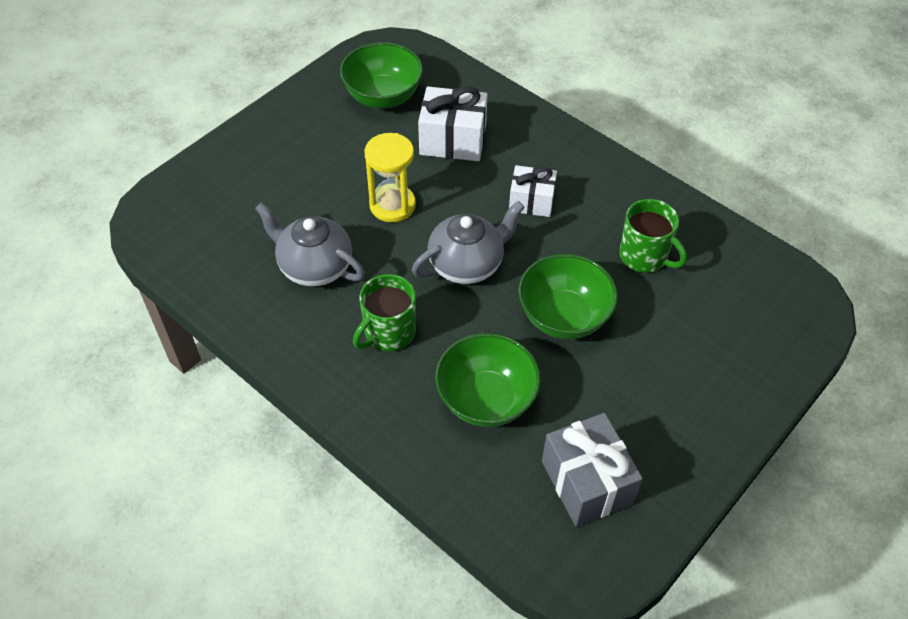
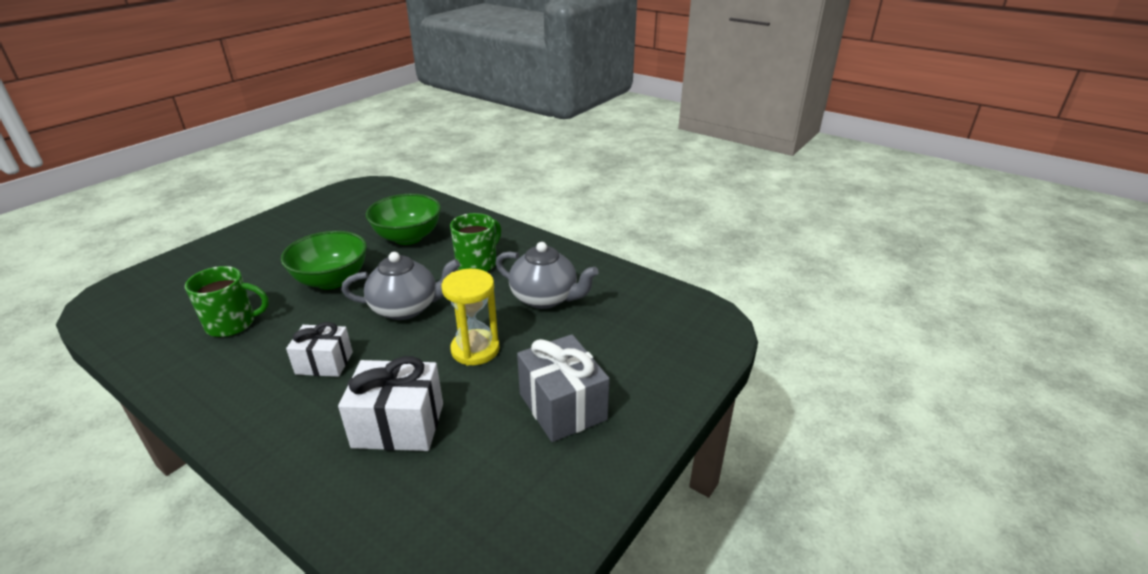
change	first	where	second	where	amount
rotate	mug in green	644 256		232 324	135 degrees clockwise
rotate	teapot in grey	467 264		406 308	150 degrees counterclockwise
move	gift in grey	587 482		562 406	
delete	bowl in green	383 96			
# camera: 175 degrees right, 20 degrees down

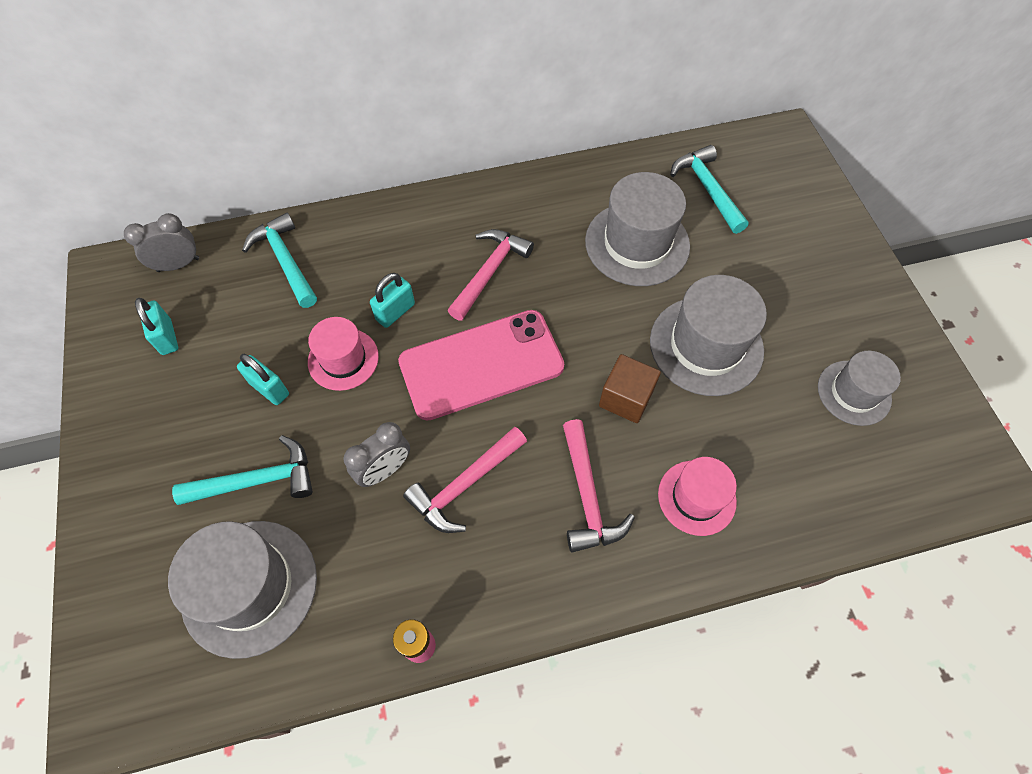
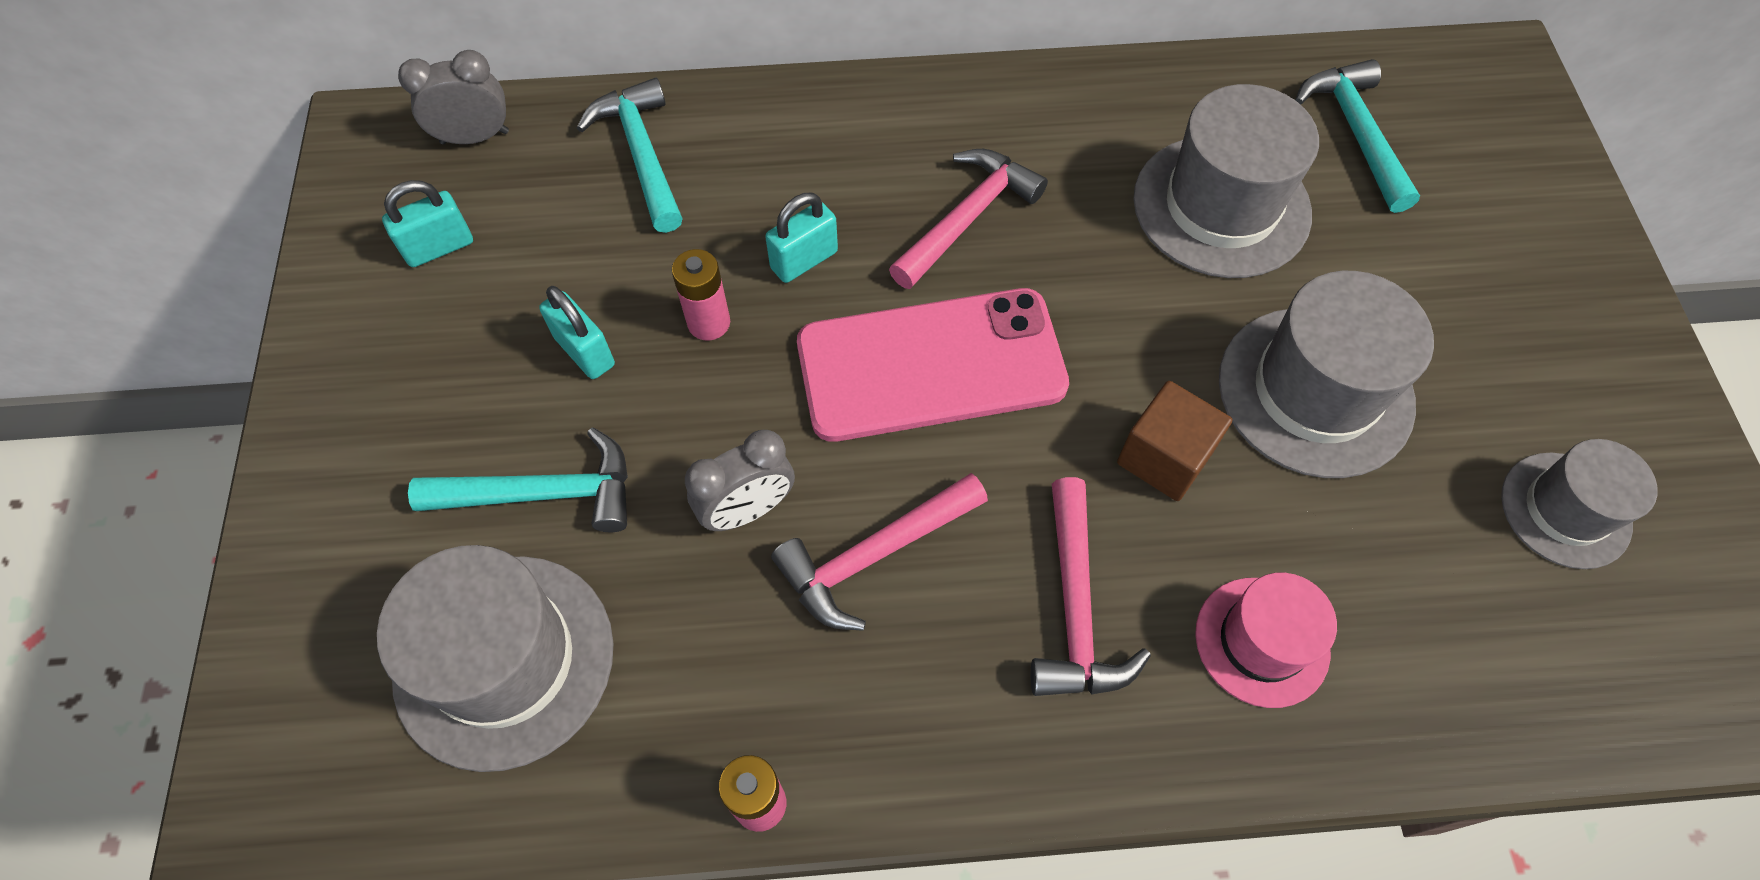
change	first	where	second	where	amount
rotate	padlock in turquoise	167 337		439 247	75 degrees clockwise
replace	hat in pink	343 359	battery in pink	709 323	
# camera: 10 degrees right, 0 degrees up

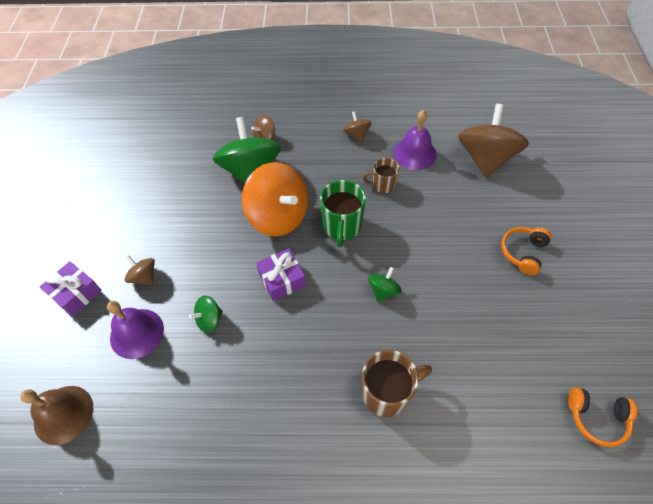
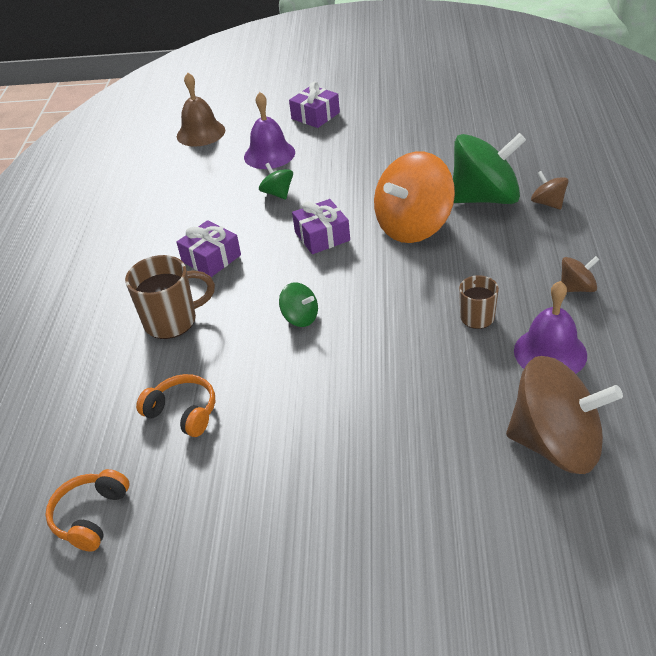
change	first	where	second	where	amount
rotate	mug in brown	387 393		172 321	90 degrees counterclockwise
move	headphones in orange	523 252		183 412	
insert			gift in purple	211 258	
delete	spinning top in brown	144 277			
delete	mug in green	342 227			
# camera: 95 degrees right, 15 degrees down

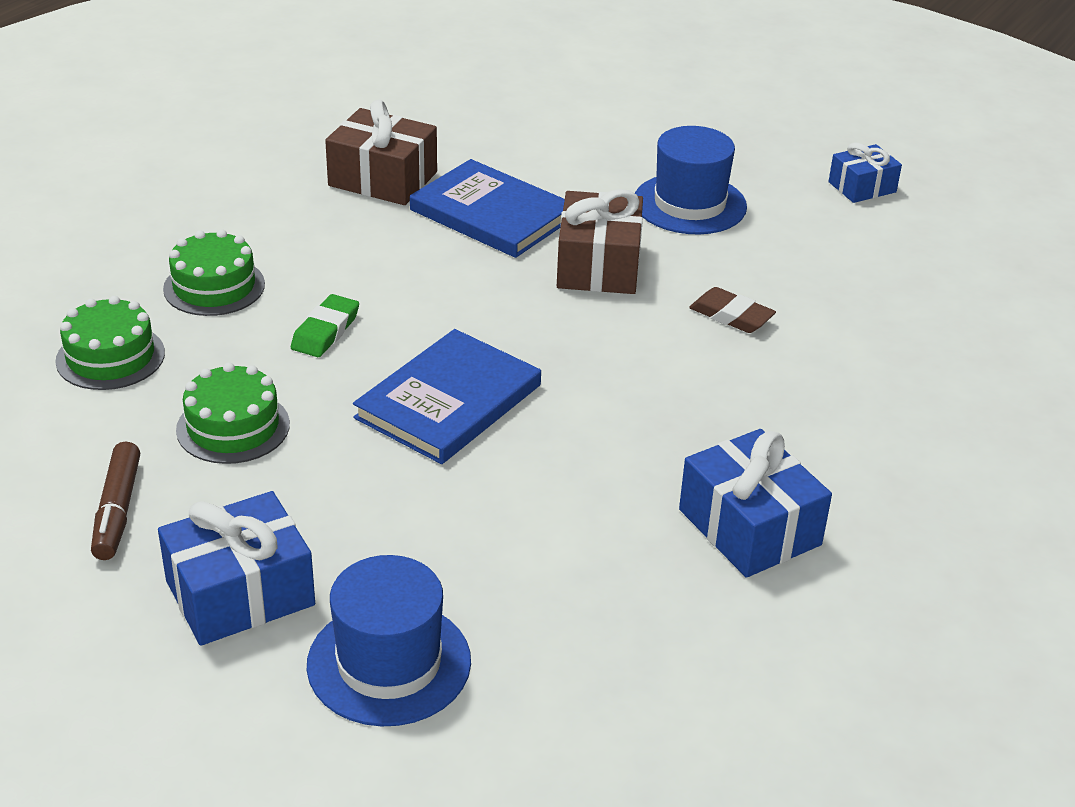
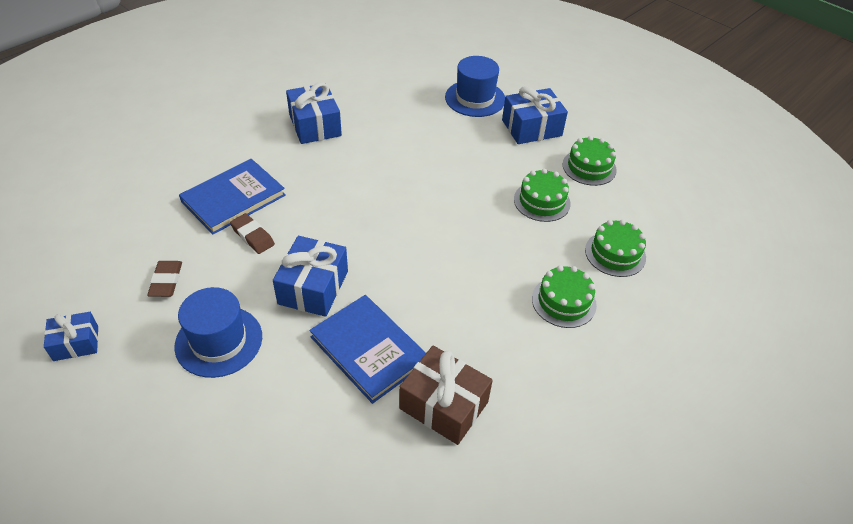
change	first	where	second	where	amount
insert			eraser in brown	166 281	
move	book in blue	448 401		233 198	
recolor	gift in brown	598 265	gift in blue	313 287	
replace	marker in brown	117 510	cake in green	589 167	
delete	eraser in green	325 331			
# camera: 170 degrees left, 10 degrees up

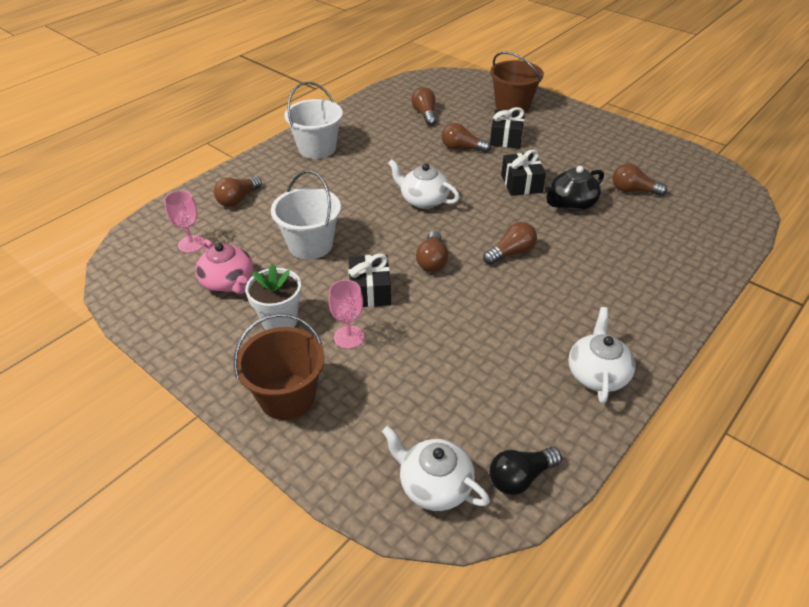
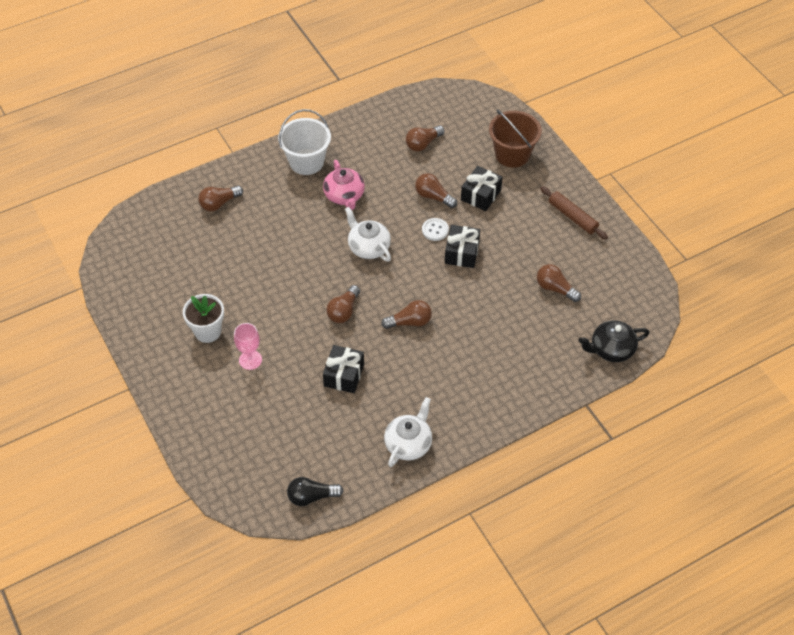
change	first	where	second	where	amount
move	teapot in pink	228 283		344 196	
move	gift in black	370 291		344 375	
rotate	light bulb in brown	425 114		423 144	135 degrees counterclockwise
insert			button in white	435 230	
insert			rolling pin in brown	572 217	
move	teapot in black	571 203		611 349	
delete	goblet in pink	191 244			
delete	bucket in brown	287 397			
delete	bucket in white	310 245			
delete	teapot in white	434 485			
# camera: 20 degrees right, 10 degrees up

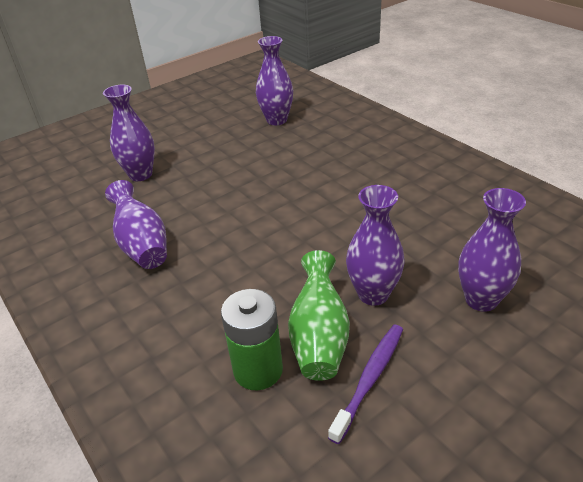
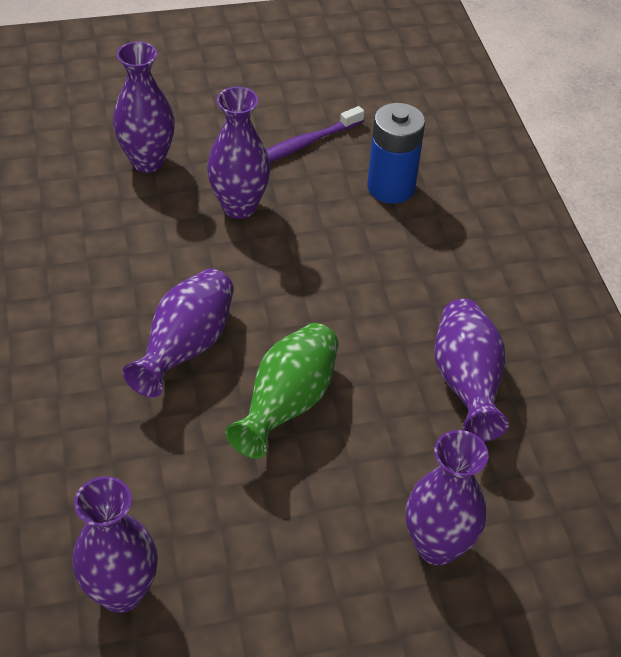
change	first	where	second	where	amount
insert			vase in purple	186 347	
move	vase in green	319 337		288 404	
recolor	battery in green	258 370	battery in blue	391 187	
# camera: 160 degrees left, 10 degrees up

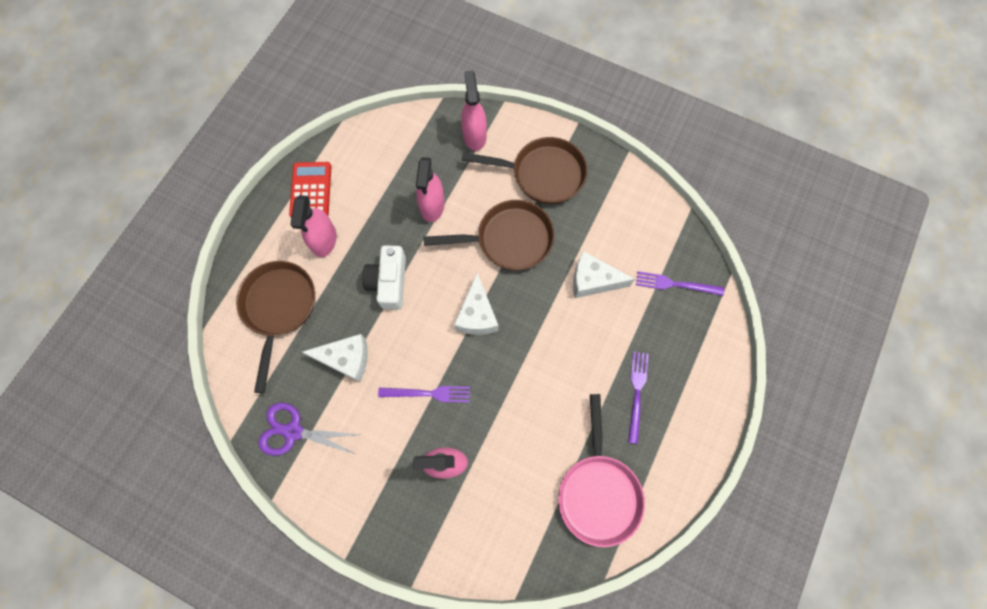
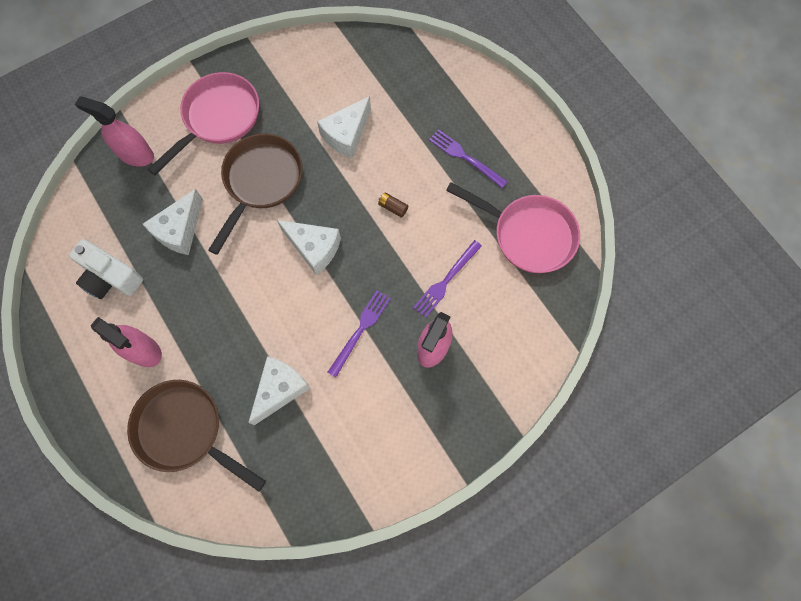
change	first	where	second	where	amount
move	camera in white	389 282		110 277	
replace	spray bottle in pink	432 206	cheese in white	180 230	
recolor	pan in brown	542 174	pan in pink	218 118	
insert			battery in brown	393 207	
move	fork in purple	675 284		446 280	
delete	scissors in purple	293 431			
delete	calculator in red	311 190			
# camera: 60 degrees left, 0 degrees up

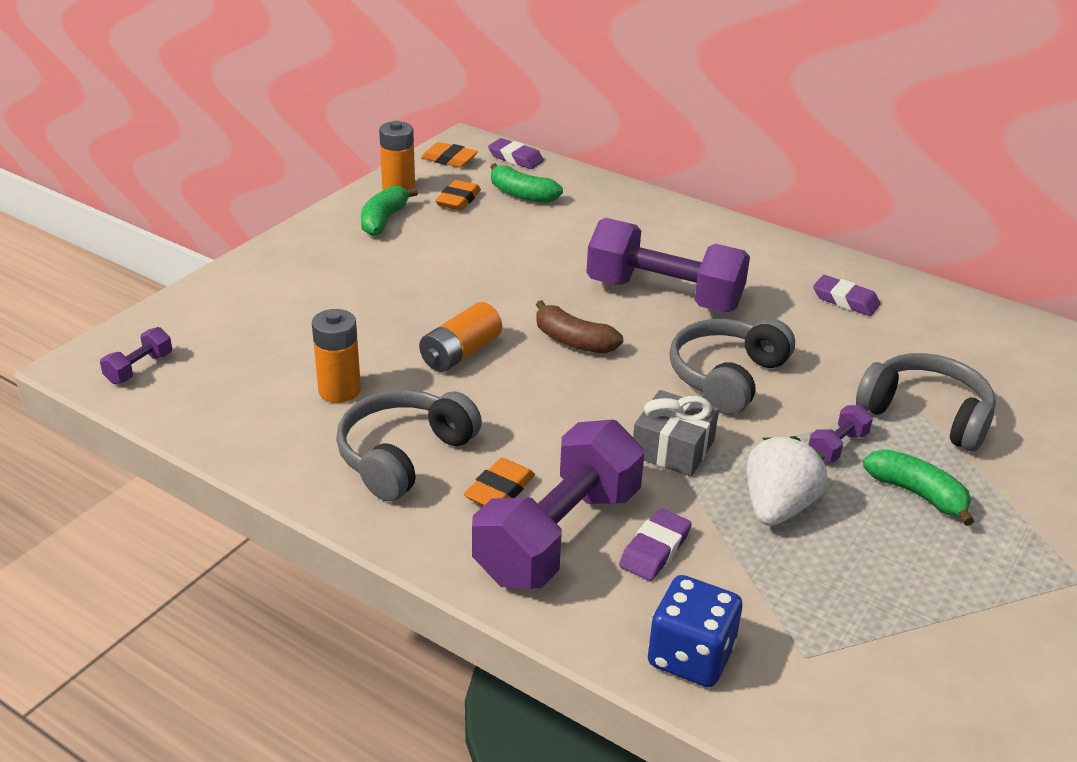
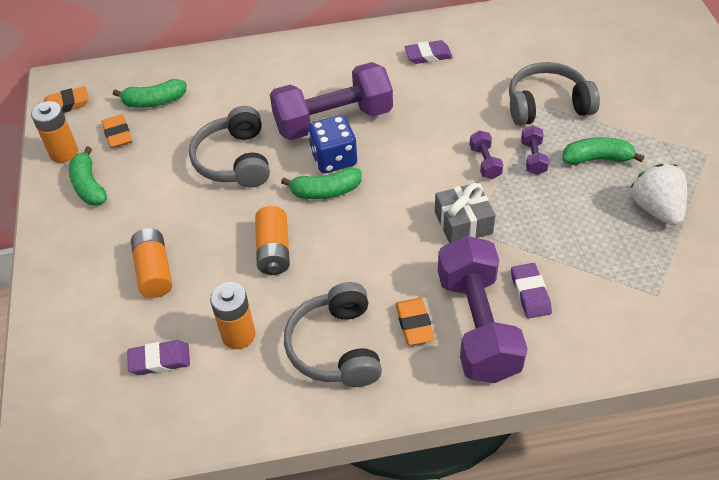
change	first	where	second	where	amount
move	eraser in purple	515 158		160 360	
insert			battery in orange	154 271	
move	headphones in grey	727 377		235 160	
recolor	banana in brown	573 341	banana in green	325 191	
move	dice in blue	690 656		334 159	
move	dumbbell in purple	139 368		485 162	
move	strawberry in white	777 507		656 209	
# camera: 40 degrees left, 15 degrees up

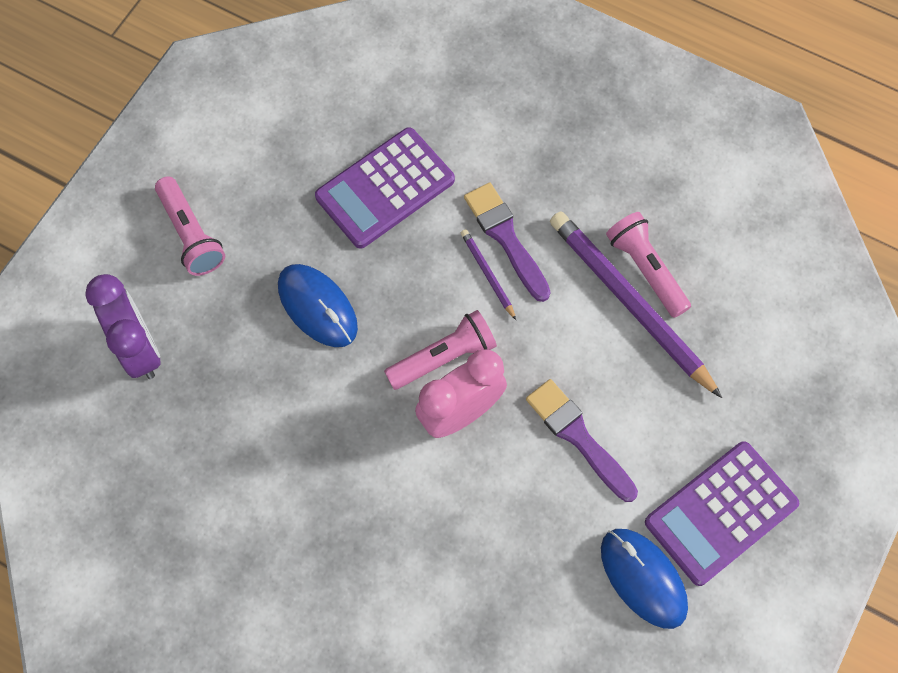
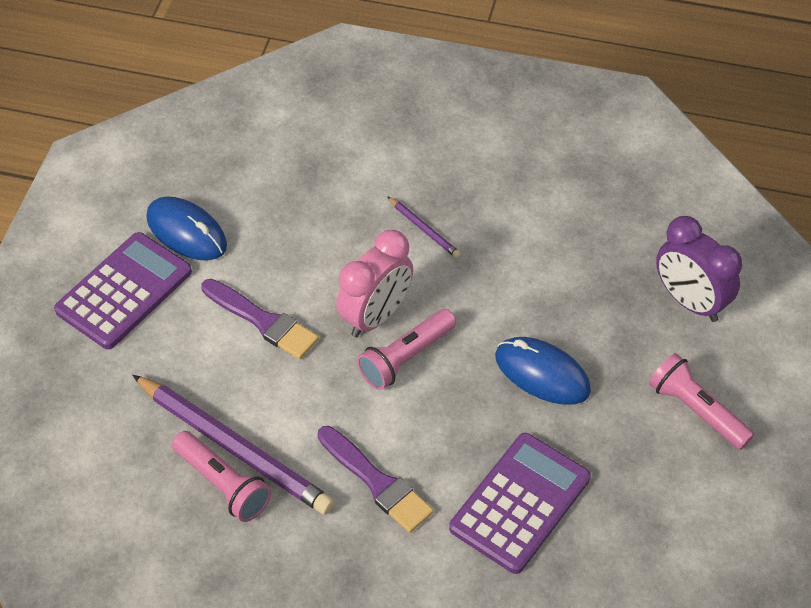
change	first	where	second	where	amount
move	pencil in purple	487 274		424 229	
# camera: 165 degrees right, 15 degrees down

